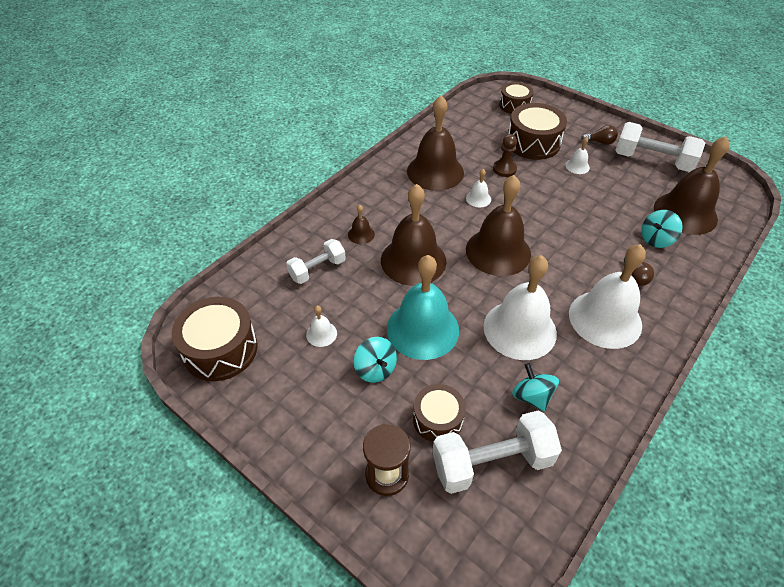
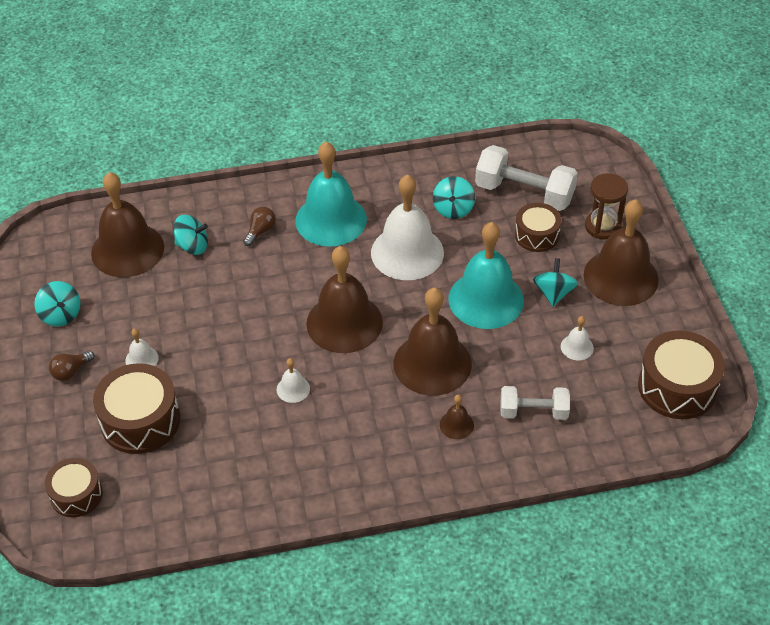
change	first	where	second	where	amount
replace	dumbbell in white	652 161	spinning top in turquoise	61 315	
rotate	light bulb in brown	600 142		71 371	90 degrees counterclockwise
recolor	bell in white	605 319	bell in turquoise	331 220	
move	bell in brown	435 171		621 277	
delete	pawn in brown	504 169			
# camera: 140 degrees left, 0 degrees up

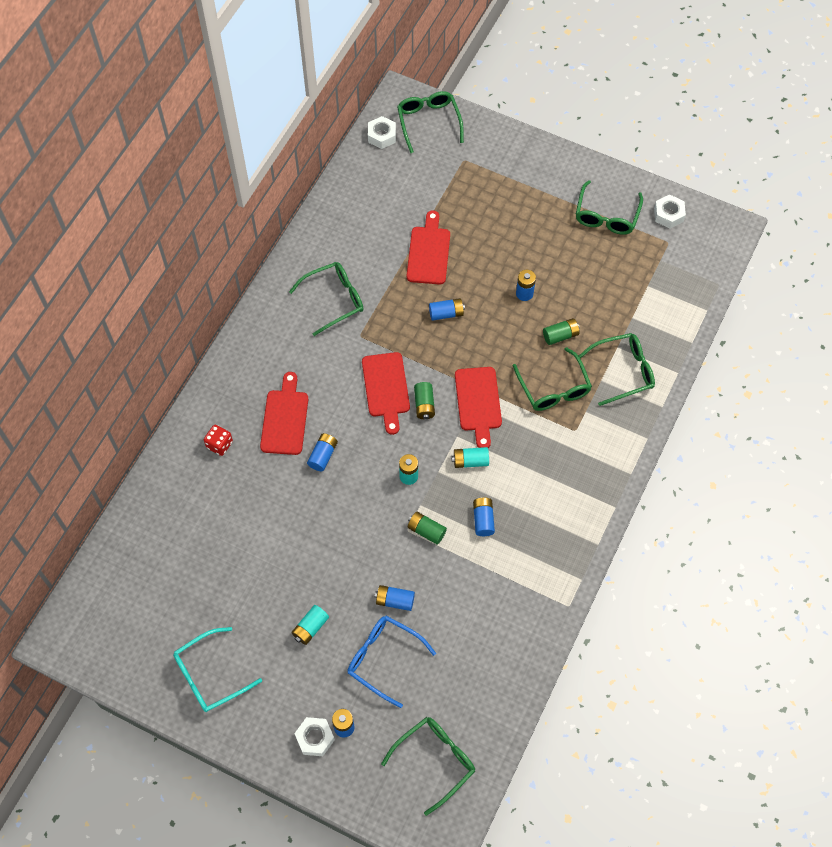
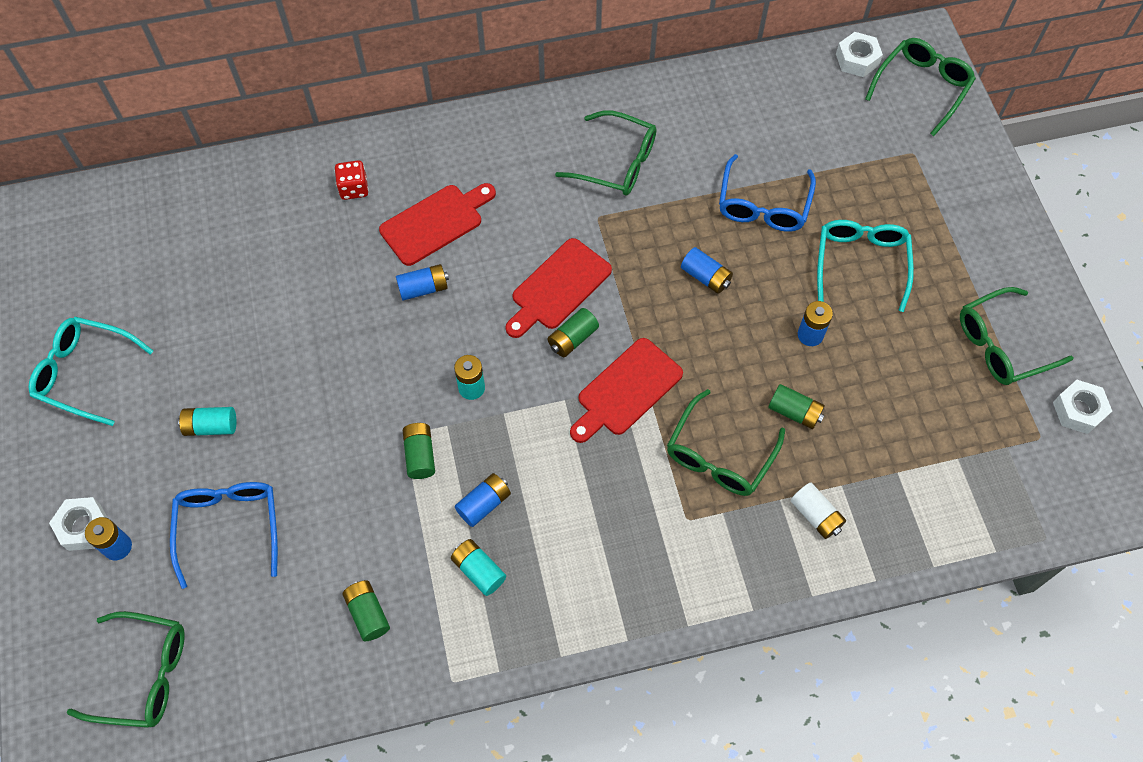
change	first	where	second	where	amount
insert			battery in green	368 613	
move	battery in turquoise	470 461		479 570	
replace	cutting board in red	428 252	glasses in blue	763 205	
replace	glasses in green	623 371	battery in white	815 515	
insert			glasses in turquoise	861 263	
delete	battery in blue	395 600			
# camera: 50 degrees right, 0 degrees up

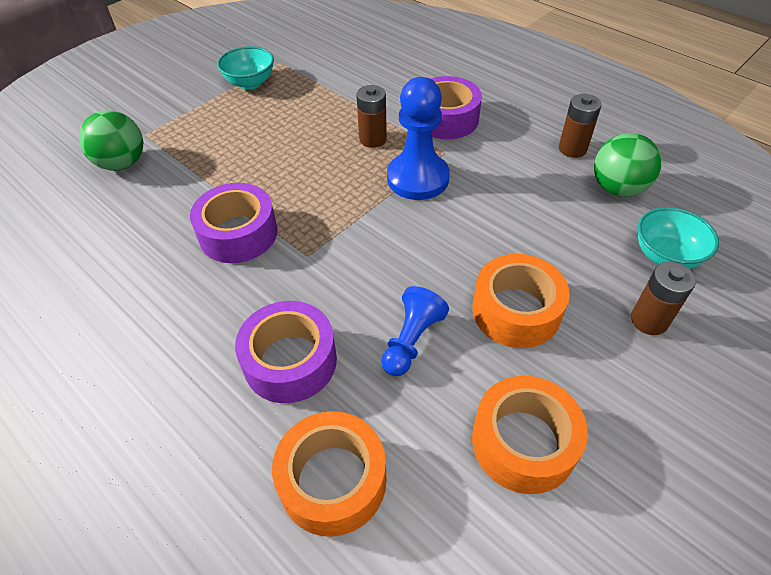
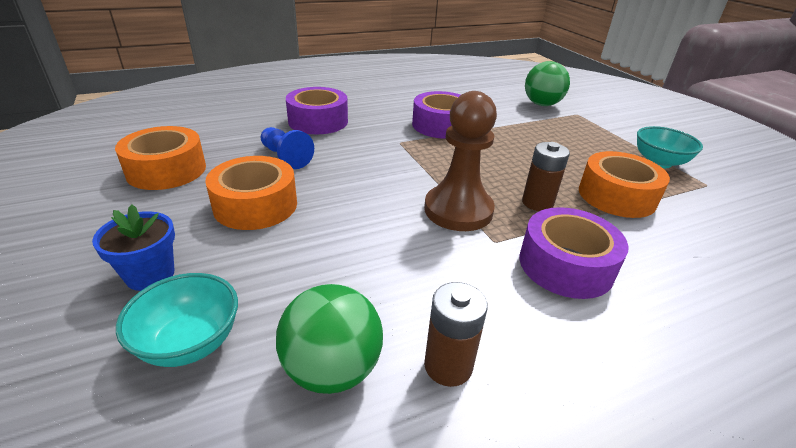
change	first	where	second	where	amount
replace	battery in brown	649 320	flower pot in blue	150 275	
recolor	pawn in blue	418 178	pawn in brown	458 210	
move	tape in orange	333 480		616 196	
# camera: 110 degrees right, 15 degrees down

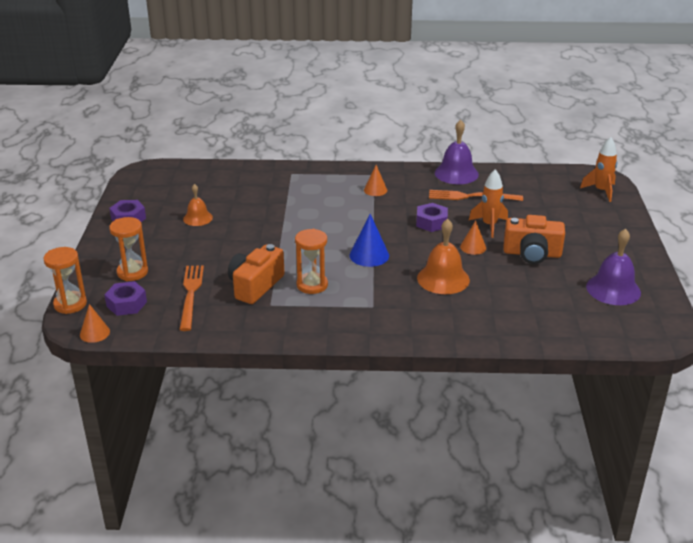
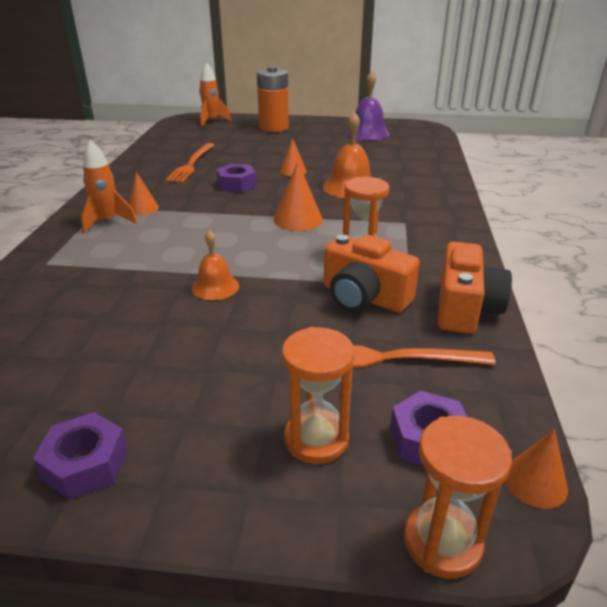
change	first	where	second	where	amount
move	rocket in orange	489 225		108 222	
move	bell in orange	198 218		215 287	
insert			battery in orange	273 128	
recolor	cone in blue	369 255	cone in orange	298 219	
move	camera in orange	532 254		465 308	
delete	bell in purple	456 173			
# camera: 85 degrees left, 0 degrees up

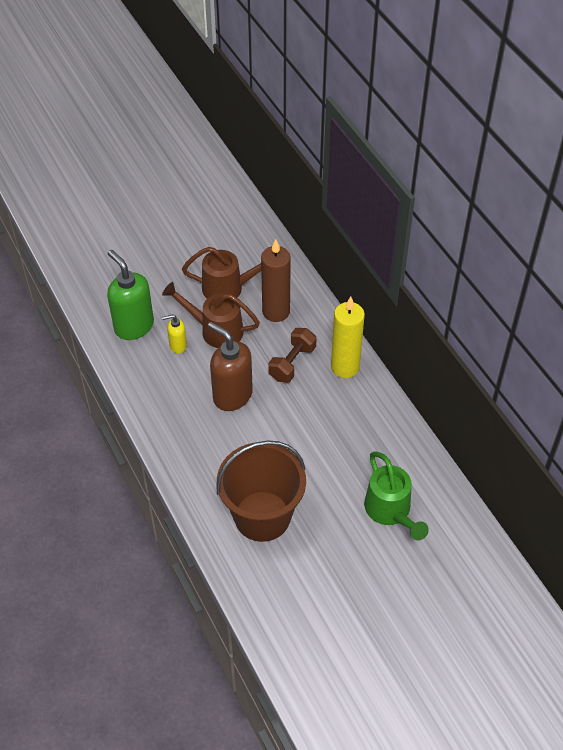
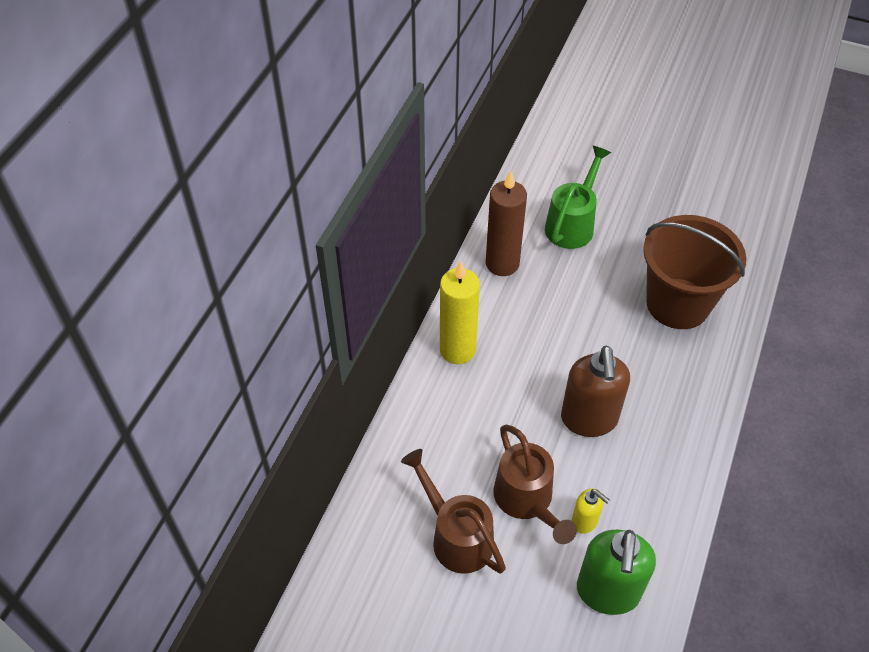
change	first	where	second	where	amount
move	candle in brown	276 312		502 264	
delete	dumbbell in brown	292 363			
# camera: 130 degrees left, 0 degrees up

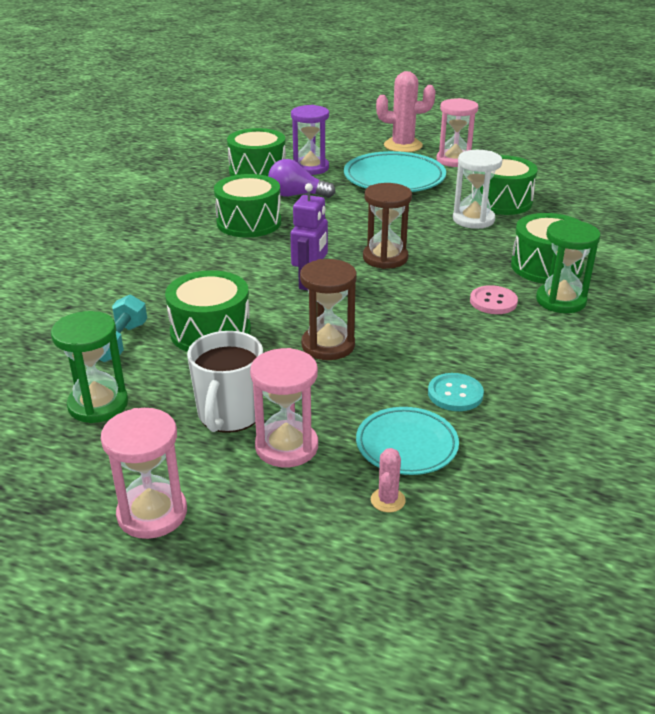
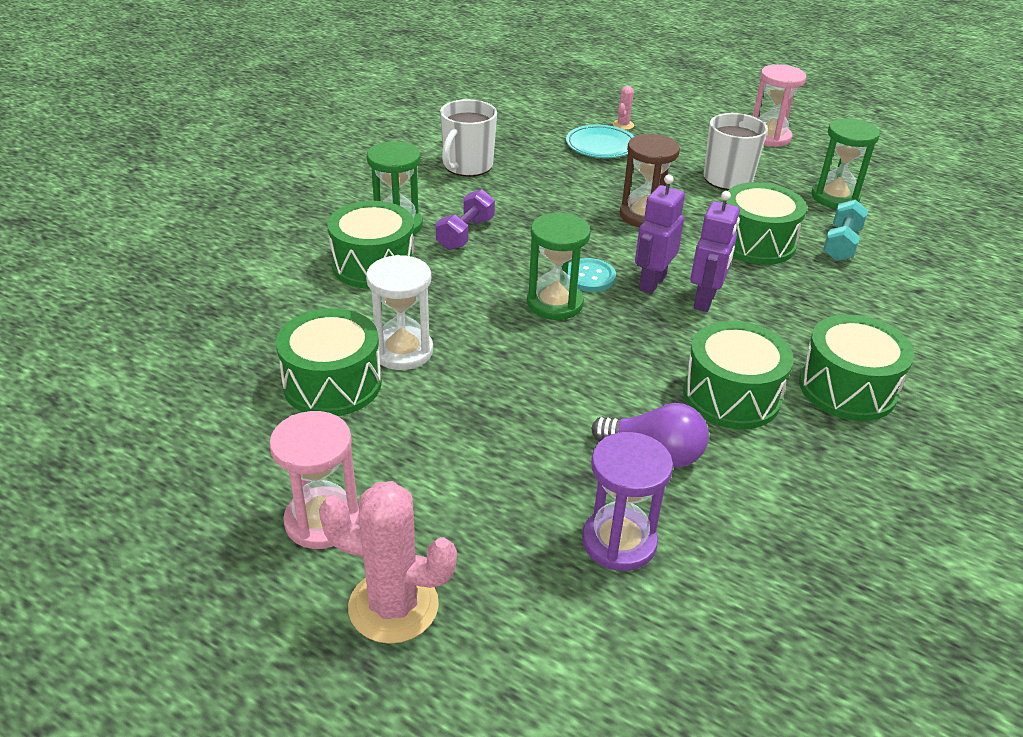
change	first	where	second	where	amount
replace	button in pink	493 301	dumbbell in purple	465 234	
insert			mug in white	467 166	
recolor	hourglass in brown	385 258	hourglass in green	554 303	
move	button in turquoise	455 394		589 277	
insert			robot in purple	705 300	
move	drum in green	257 171		847 388	
delete	hourglass in pink	286 447			
delete	plate in turquoise	394 179			
# camera: 170 degrees left, 5 degrees up

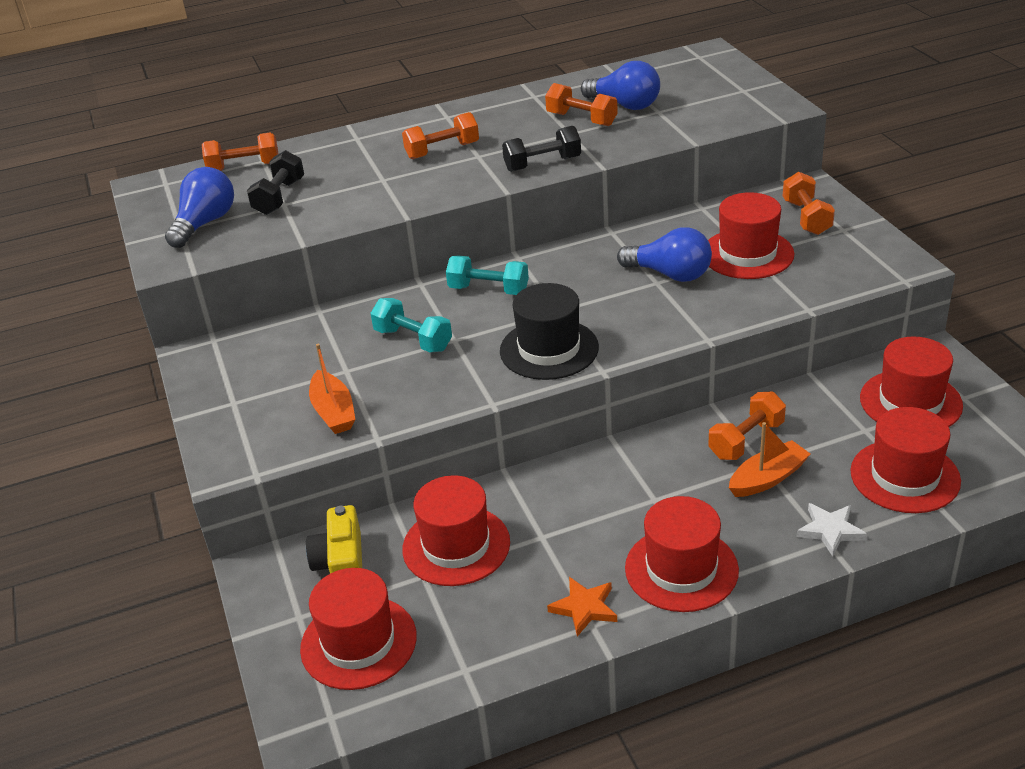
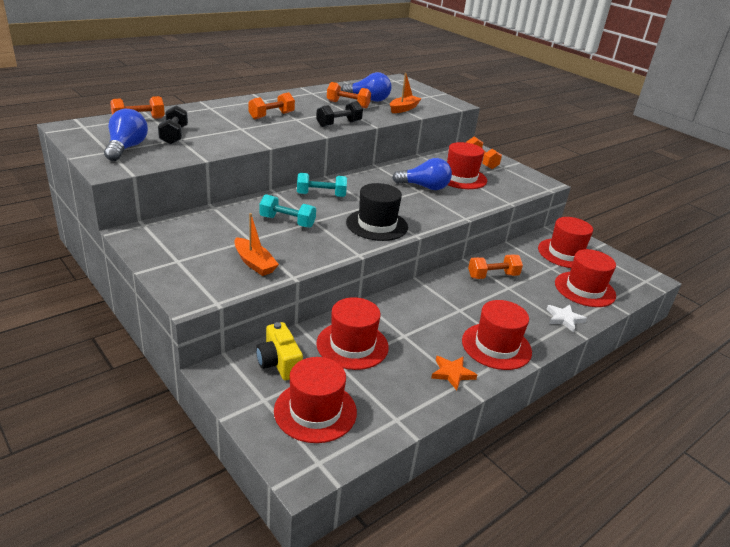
change	first	where	second	where	amount
move	boat in orange	767 478		403 109	
rotate	dumbbell in orange	746 440		493 276	45 degrees clockwise
# camera: 25 degrees left, 5 degrees down

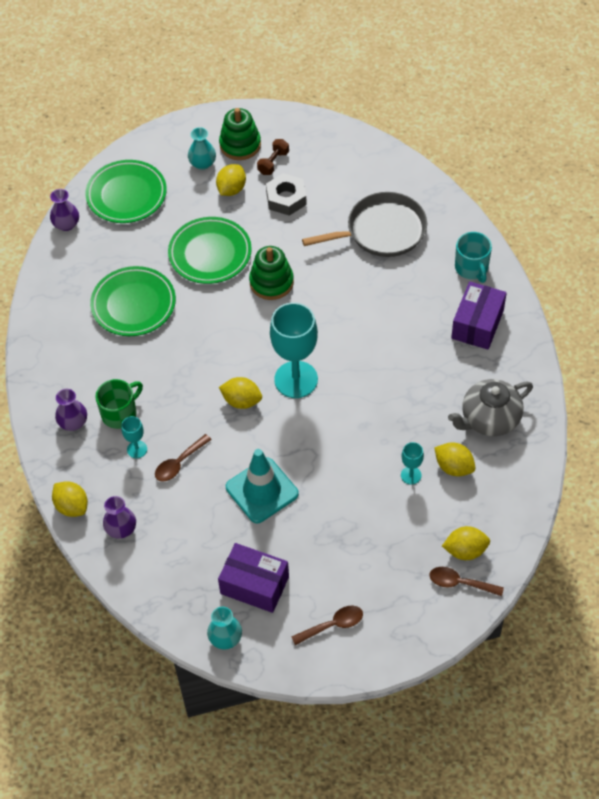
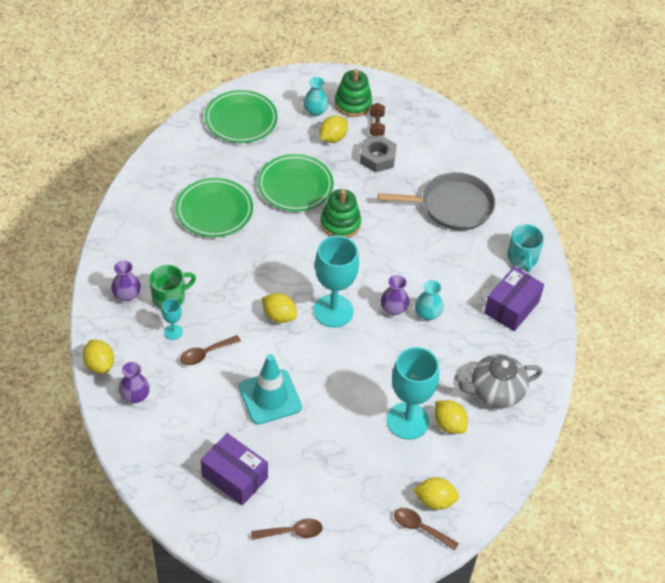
change	first	where	second	where	amount
rotate	dumbbell in brown	273 163		376 125	45 degrees counterclockwise
move	vase in purple	66 224		393 309	
resize	goblet in turquoise	411 475		407 421	x2.20
move	vase in turquoise	225 638		427 313	
# camera: 10 degrees right, 5 degrees down

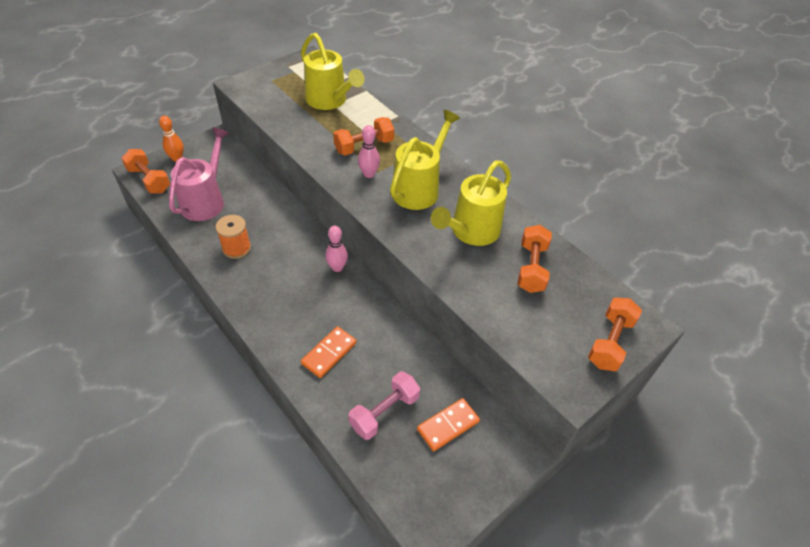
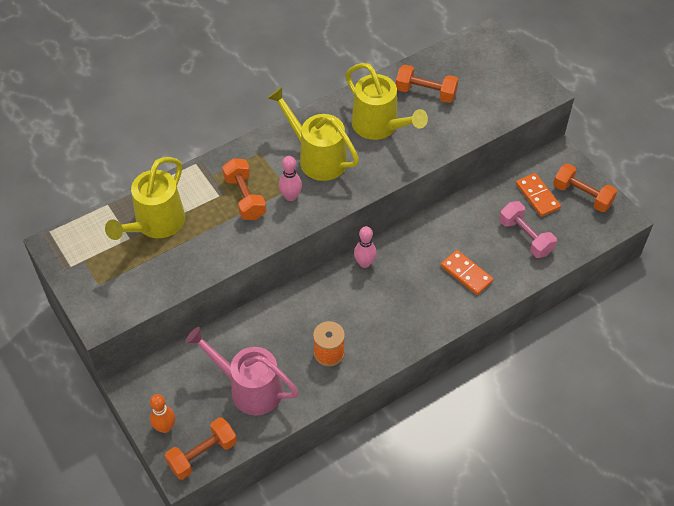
change	first	where	second	where	amount
rotate	watering can in yellow	330 101		155 225	150 degrees clockwise
move	dumbbell in orange	609 342		582 195	
# camera: 80 degrees left, 5 degrees up

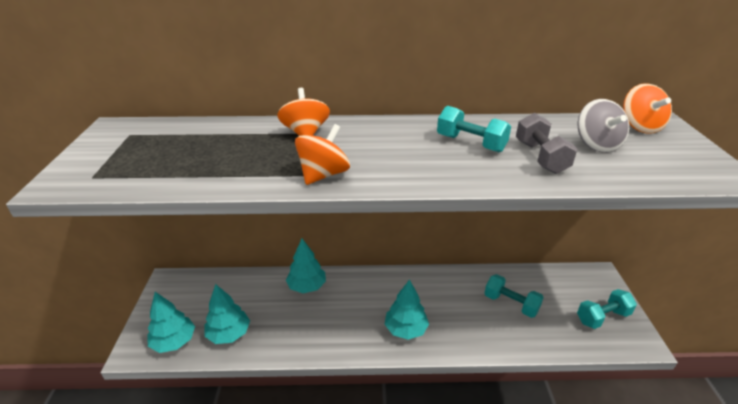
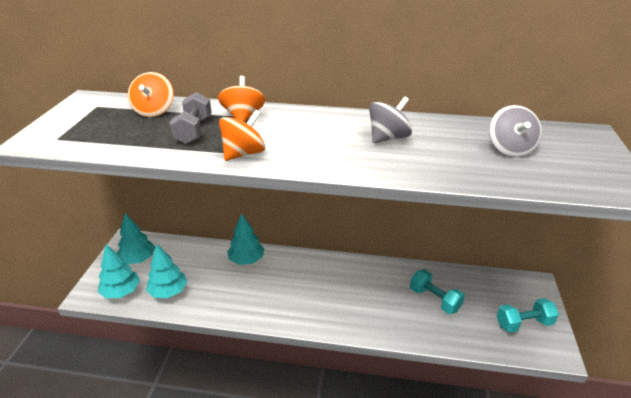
change	first	where	second	where	amount
move	tree in turquoise	405 329		138 259	
move	spinning top in orange	640 127		154 111	
move	dumbbell in grey	540 157		193 131	
replace	dumbbell in turquoise	471 143	spinning top in grey	388 138	
# camera: 10 degrees right, 0 degrees up

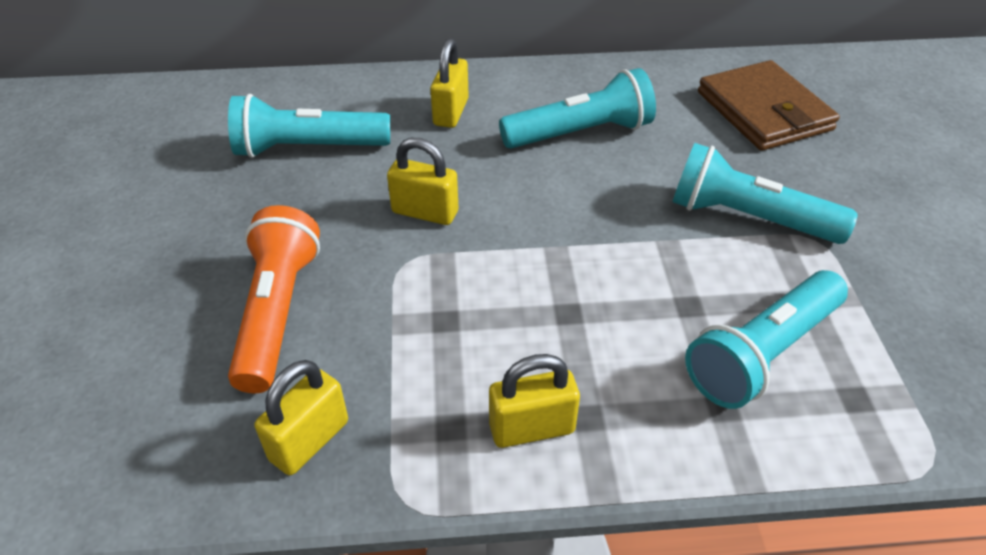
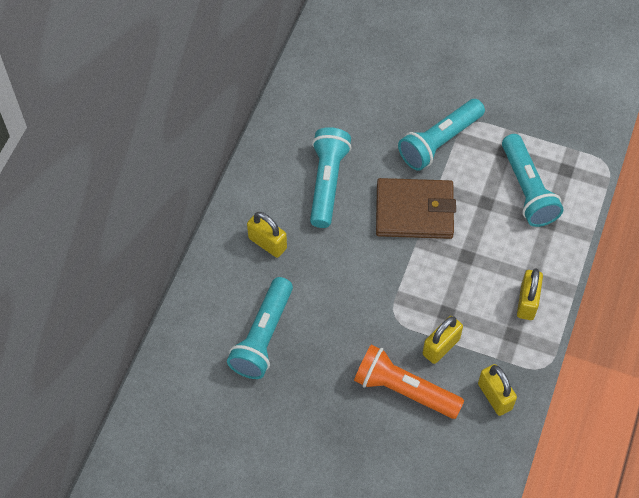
change	first	where	second	where	amount
move	wallet in brown	764 111		414 211	
move	padlock in yellow	425 212		441 346	
# camera: 65 degrees left, 15 degrees up

